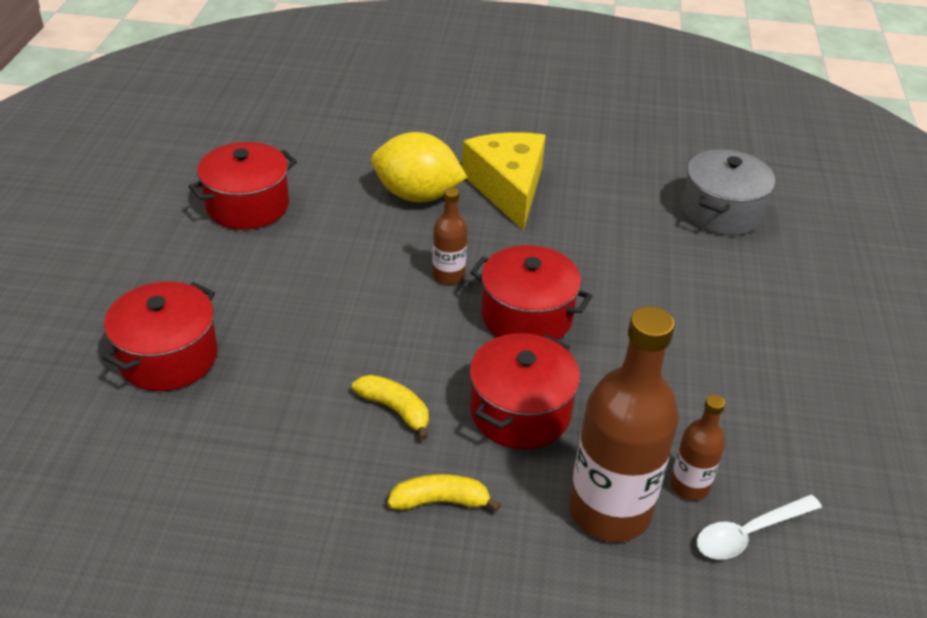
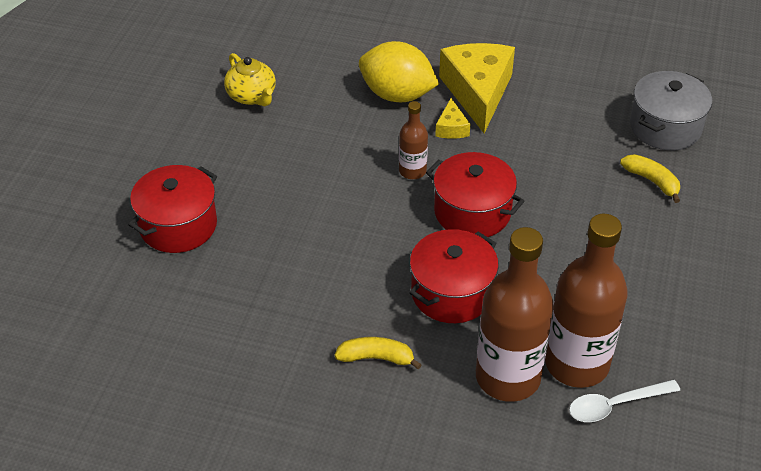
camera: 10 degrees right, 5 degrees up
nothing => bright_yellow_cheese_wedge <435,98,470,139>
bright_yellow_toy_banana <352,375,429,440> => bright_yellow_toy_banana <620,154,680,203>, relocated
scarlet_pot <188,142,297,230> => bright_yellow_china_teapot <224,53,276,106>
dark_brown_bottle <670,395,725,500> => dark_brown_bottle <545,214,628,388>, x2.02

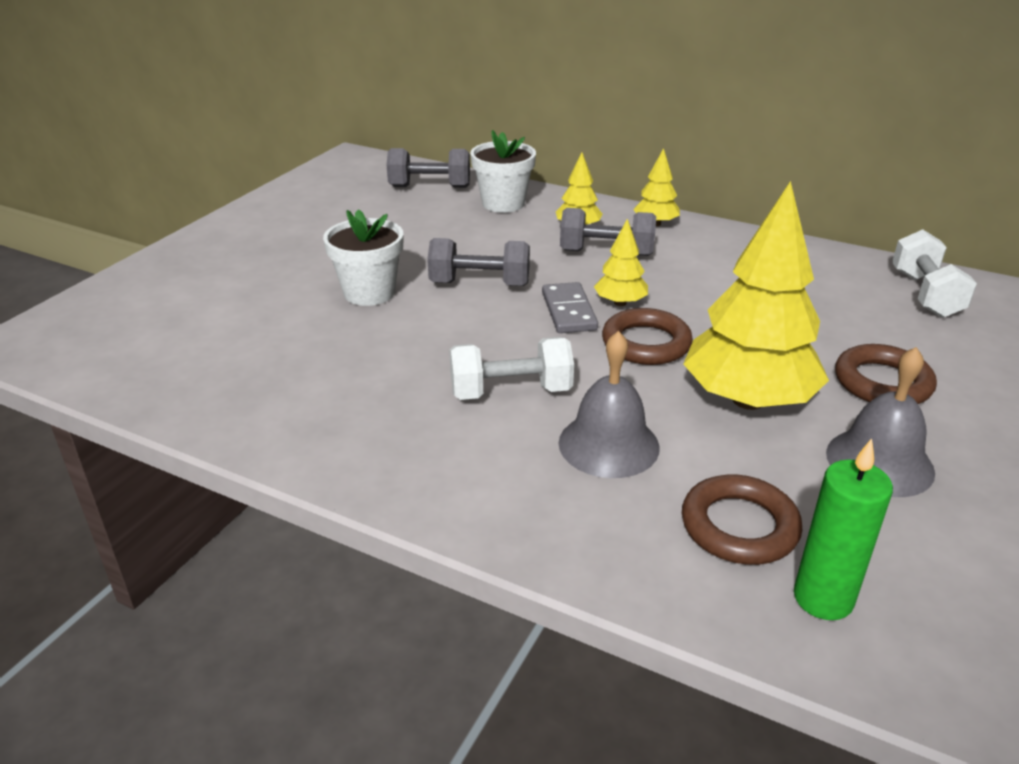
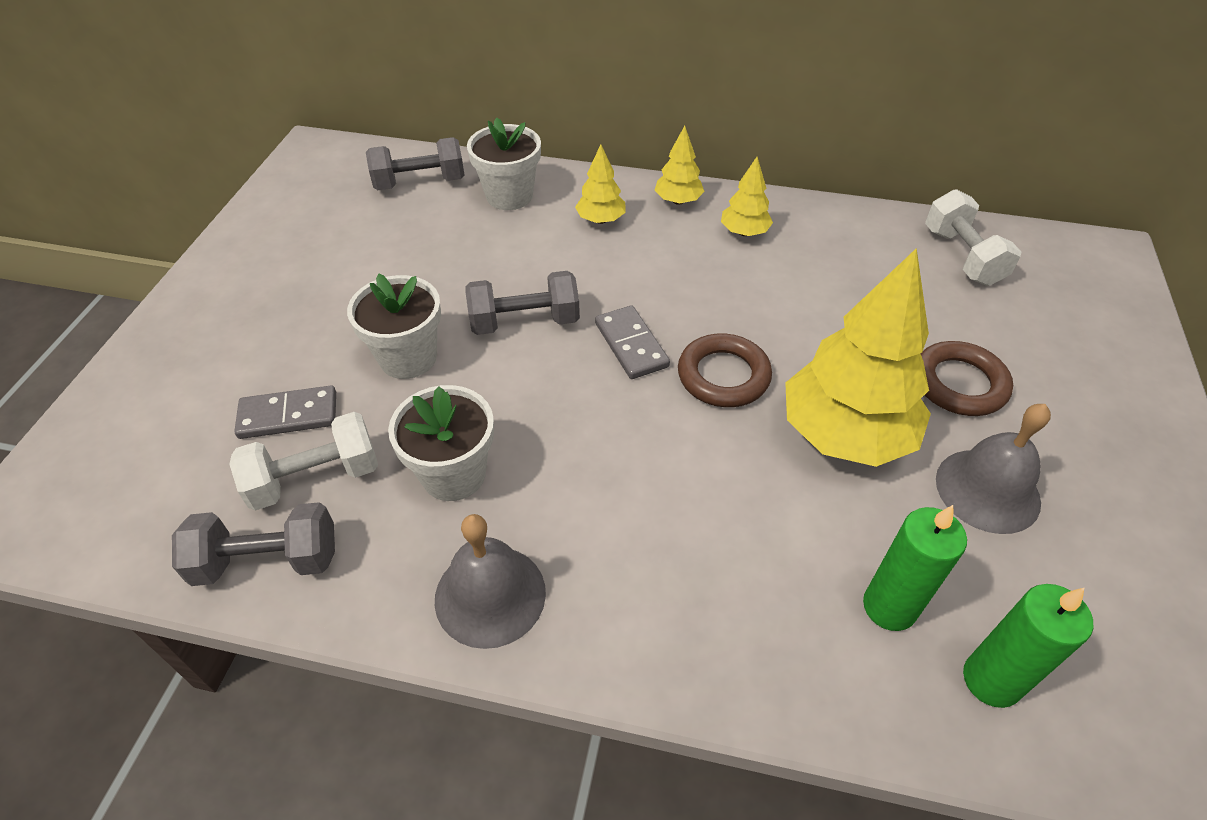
camera: 15 degrees left, 15 degrees up
nothing => gray_domino_tile <234,386,336,439>
nothing => pure_white_potted_plant <388,385,494,501>
pure_white_dumbbell <449,337,574,400> => pure_white_dumbbell <229,412,378,511>, relocated
gray_bell <559,331,660,478> => gray_bell <435,514,546,649>, relocated
gray_dumbbell <560,208,656,256> => gray_dumbbell <172,502,335,586>, relocated
bright_yellow_tree <594,219,648,306> => bright_yellow_tree <721,157,773,236>, relocated
dark_brown_ring <682,475,803,565> => leaf-green_wax_candle <863,505,967,631>

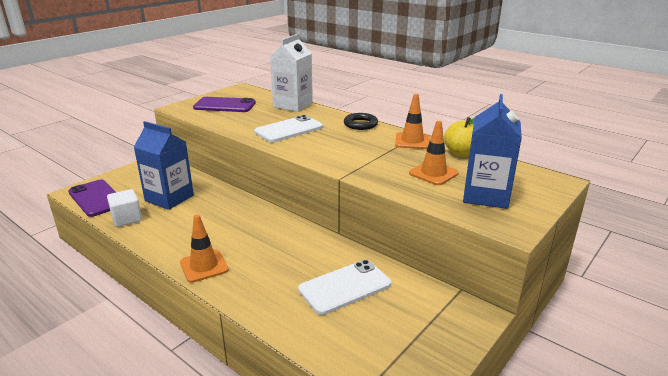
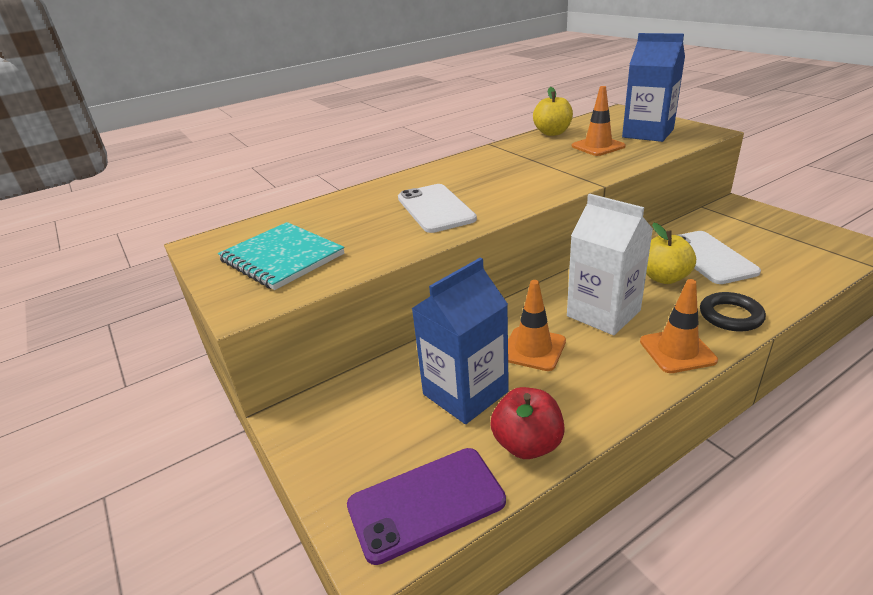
camera: 70 degrees left, 5 degrees up
nothing => bright_yellow_apple_fruit <646,222,696,284>
pure_white_milk_carton <270,34,313,112> => pure_white_milk_carton <567,194,653,335>, relocated
ebony_ring <344,113,378,130> => ebony_ring <700,292,766,331>, relocated
orange-coloured_road_cone <395,94,430,149> => orange-coloured_road_cone <508,280,566,371>, relocated
pure_white_cube <107,189,142,227> => scarlet_apple_fruit <490,387,565,459>
royal_purple_smartphone <193,97,256,112> => aqua_notepad <218,222,344,290>

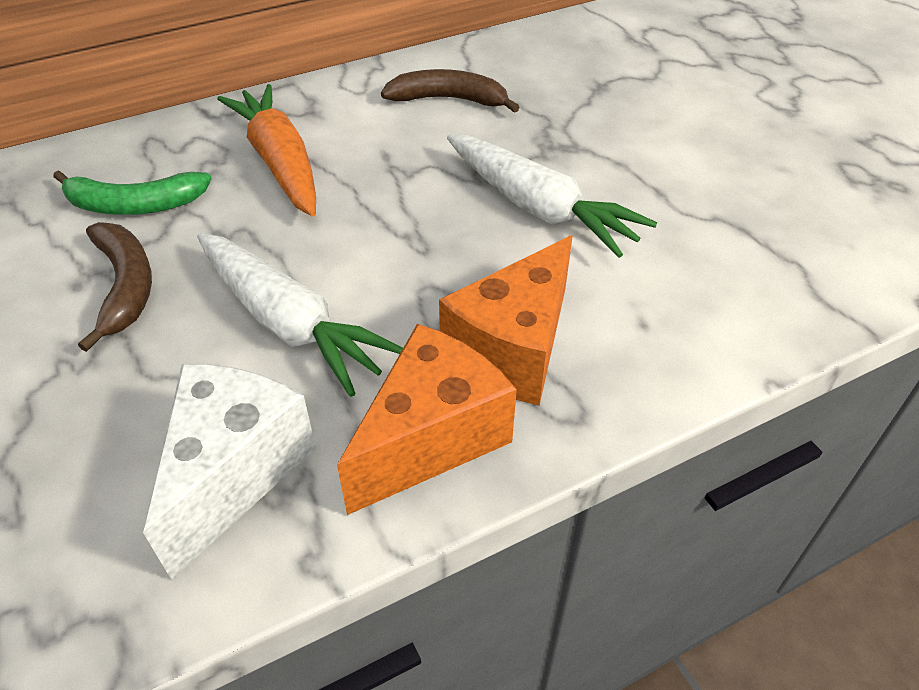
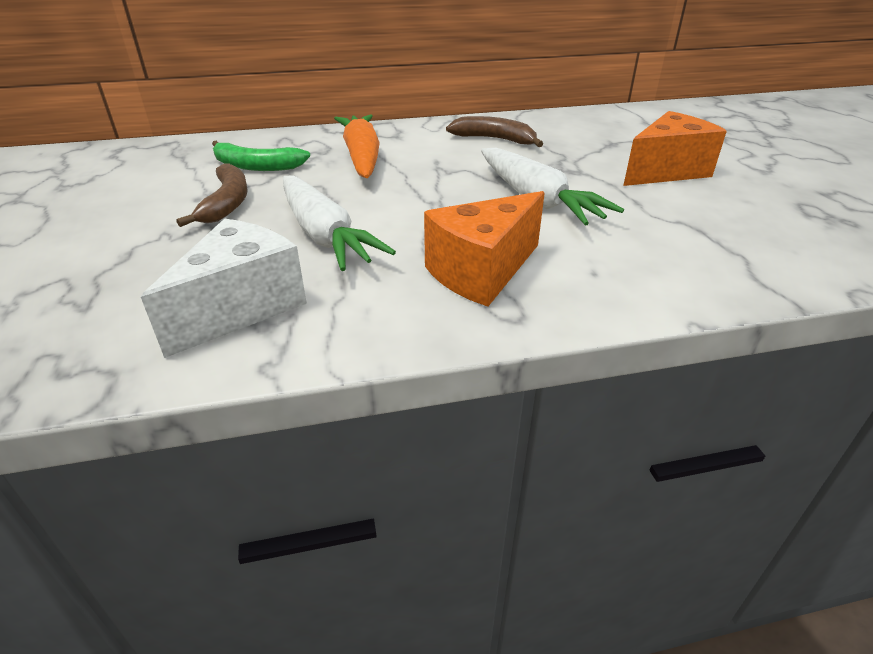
camera: 15 degrees right, 10 degrees down
orange-coloured_cheese_wedge <337,324,517,515> => orange-coloured_cheese_wedge <623,111,727,186>, relocated

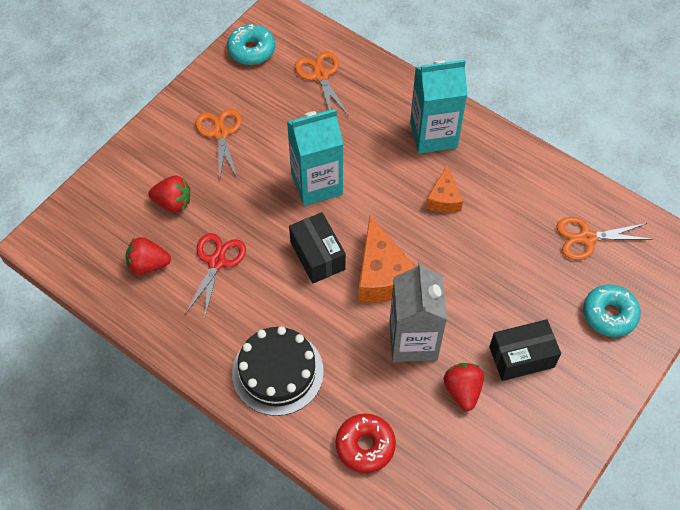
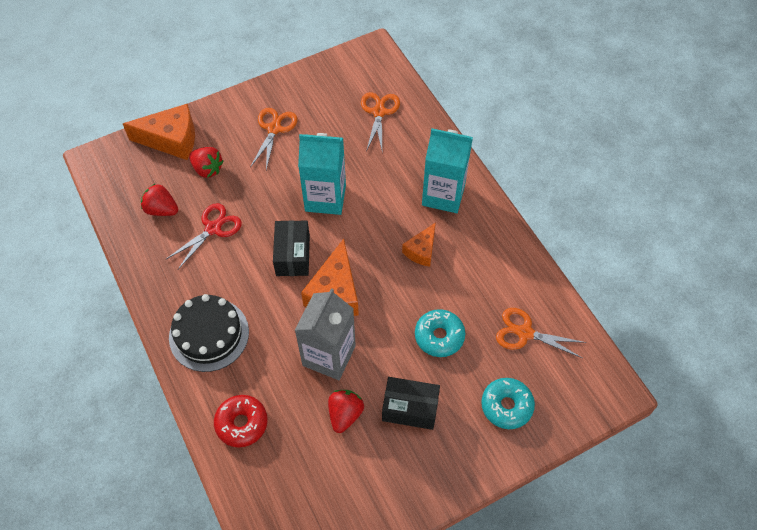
camera: 25 degrees right, 0 degrees up
nothing => orange-coloured_cheese_wedge <123,104,195,160>
aqua_doughnut <227,24,275,65> => aqua_doughnut <415,309,465,357>, relocated

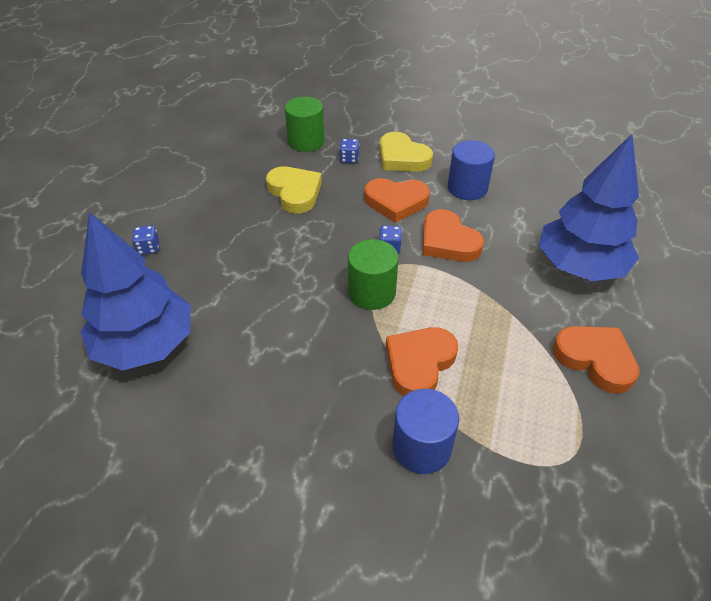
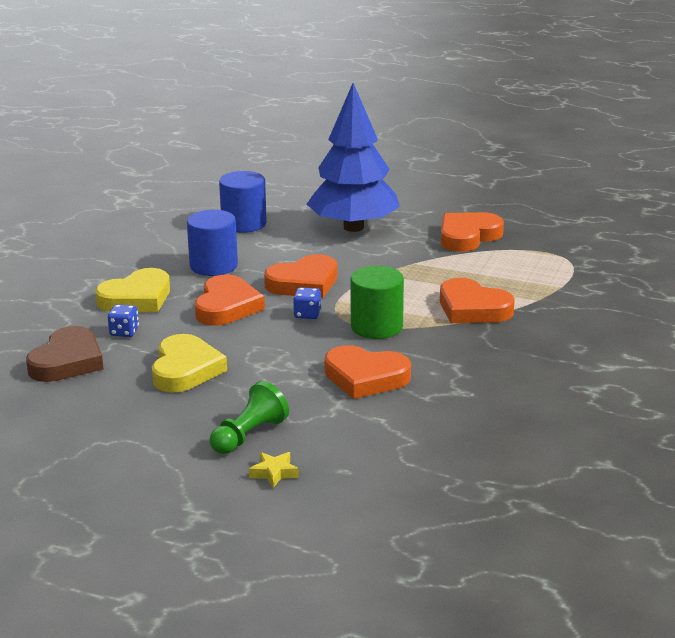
camera: 85 degrees left, 20 degrees down
cobalt_tree <80,212,191,371> => nothing
nothing => leaf-green_pawn <210,381,289,454>
nothing => orange-coloured_heart <324,345,411,399>
cobalt_cylinder_shape <393,389,459,474> => cobalt_cylinder_shape <219,171,267,233>, relocated
cobalt_die <132,225,159,255> => bright_yellow_star <249,452,299,488>
leaf-green_cylinder_shape <285,97,325,152> => dark_brown_heart <26,326,103,382>
bright_yellow_heart <266,166,322,213> => bright_yellow_heart <152,334,227,392>, 120 degrees clockwise

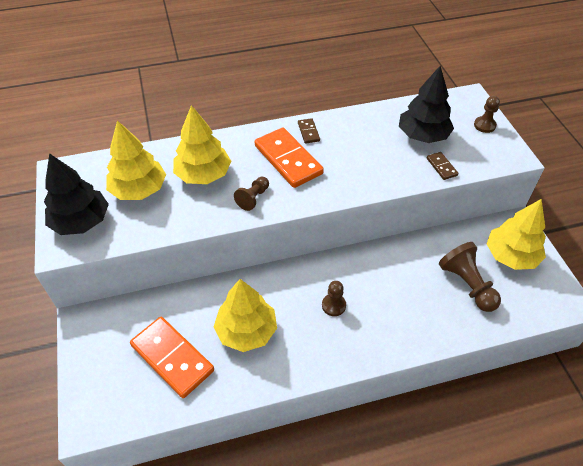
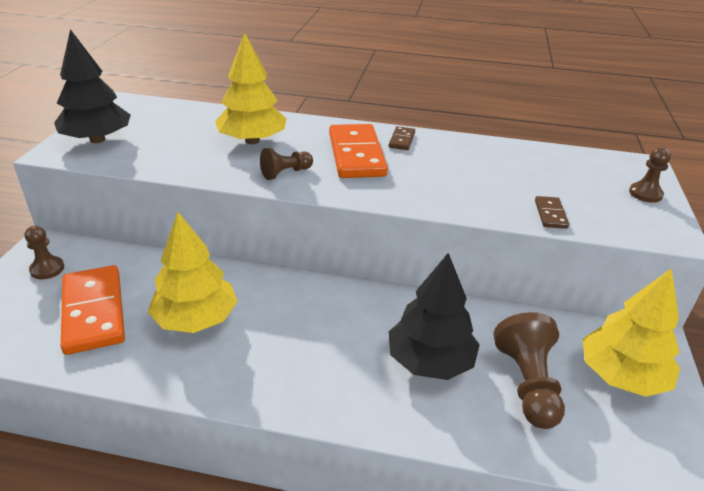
camera: 25 degrees right, 15 degrees down
bright_yellow_tree <106,120,166,200> => nothing
dark_brown_pawn <322,281,346,316> => dark_brown_pawn <25,226,64,279>, relocated
ebony_tree <399,66,454,143> => ebony_tree <388,253,480,380>, relocated

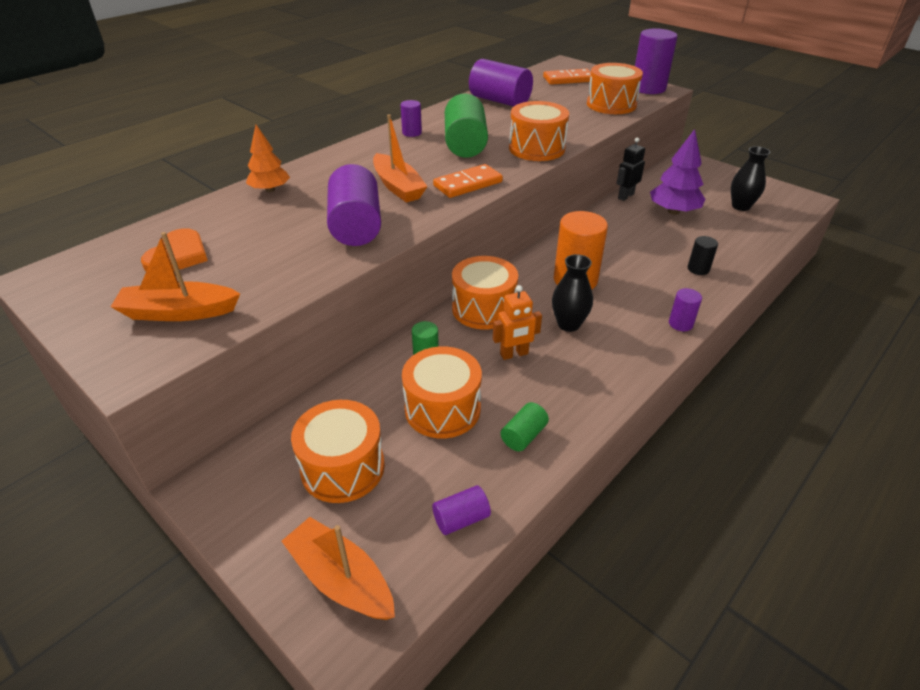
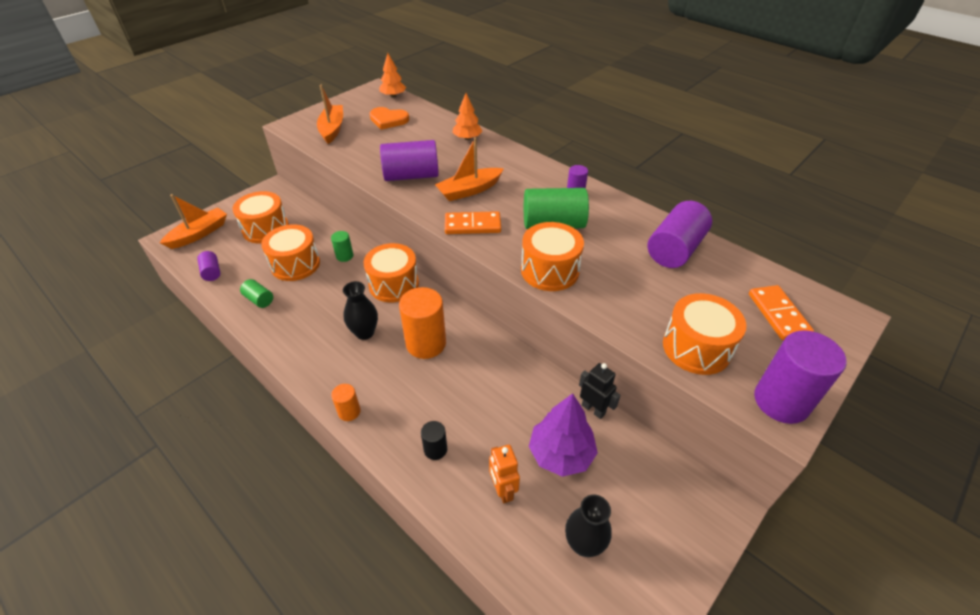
camera: 90 degrees right, 5 degrees up
nothing => orange-coloured_tree <379,53,406,98>
orange-coloured_toy_robot <493,285,542,360> => orange-coloured_toy_robot <489,445,520,503>, relocated
royal_purple_cylinder_shape <669,288,702,331> => orange-coloured_cylinder_shape <331,384,361,421>
orange-coloured_domino_tile <433,164,503,198> => orange-coloured_domino_tile <445,211,501,234>, 60 degrees counterclockwise

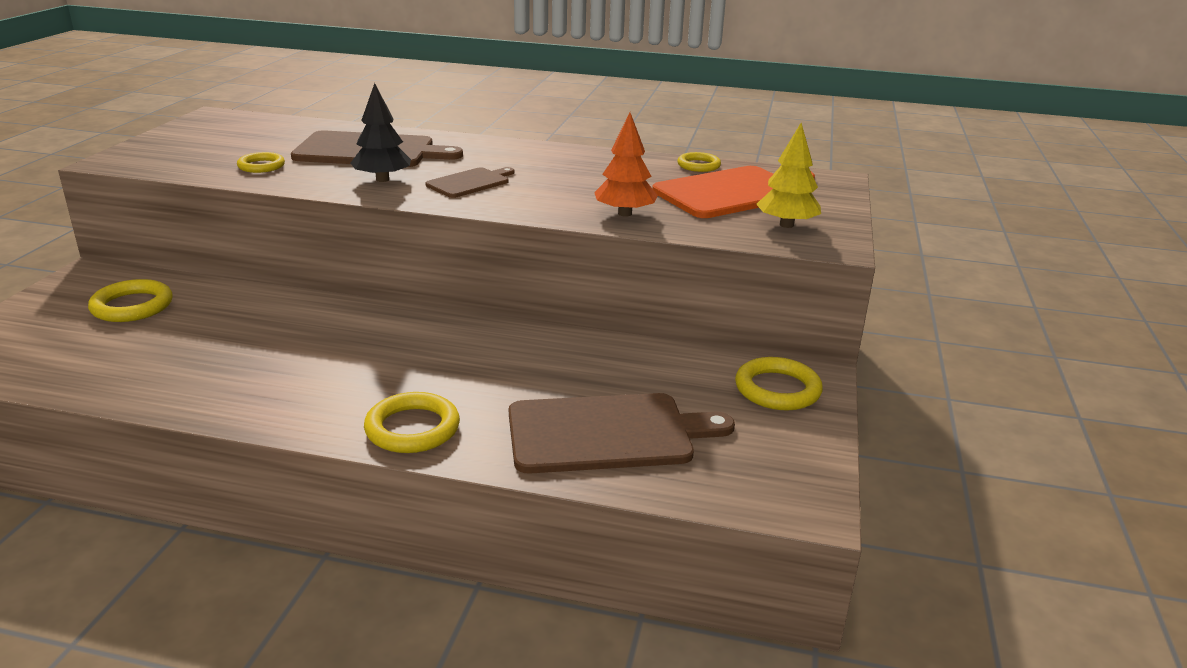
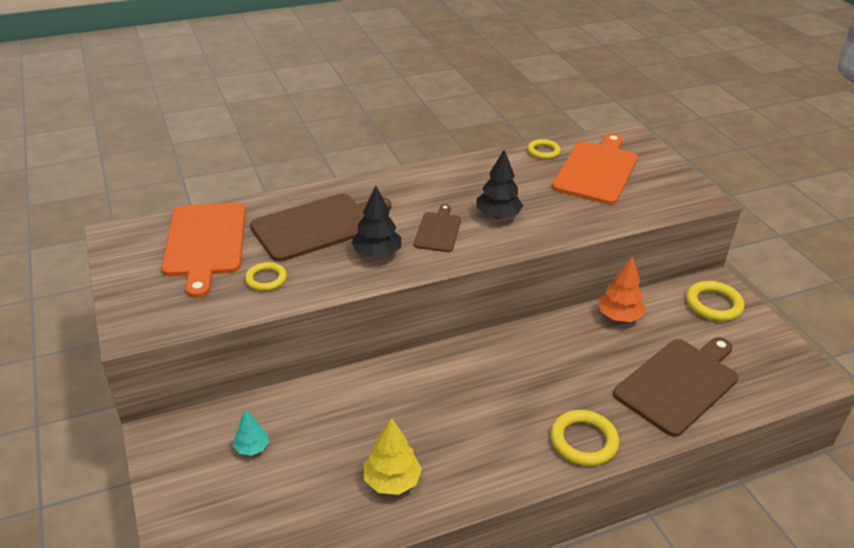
camera: 35 degrees left, 10 degrees up
nothing => orange-coloured_cutting_board <161,203,246,298>
nothing => ebony_tree <476,150,523,219>
orange-coloured_tree <594,113,658,217> => orange-coloured_tree <598,256,645,322>, relocated
bright_yellow_tree <756,123,821,228> => bright_yellow_tree <364,418,422,495>, relocated
bright_yellow_ring <88,279,173,322> => aqua_tree <233,409,269,456>

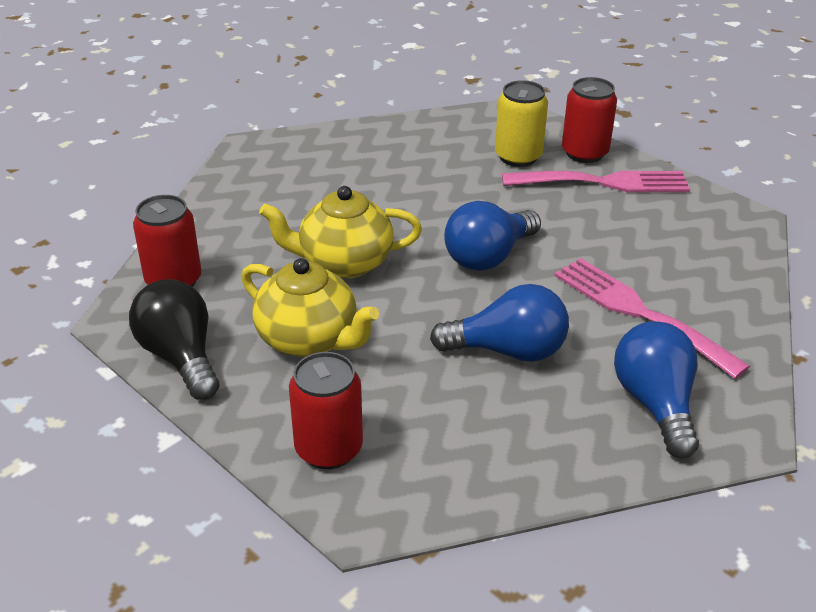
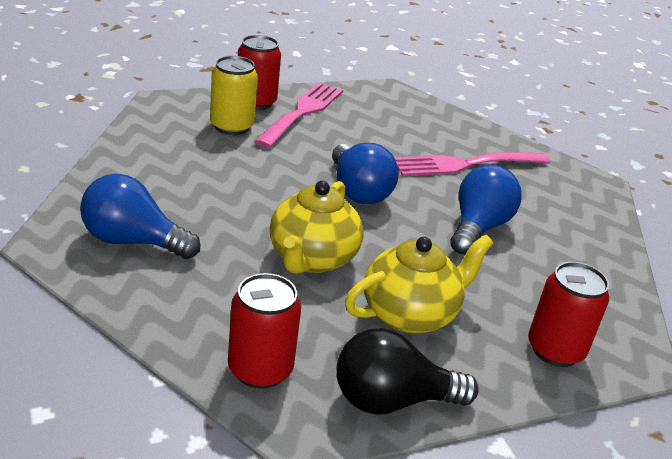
camera: 70 degrees left, 5 degrees down
cobalt_light_bulb <614,321,699,458> => cobalt_light_bulb <80,174,201,259>, relocated

